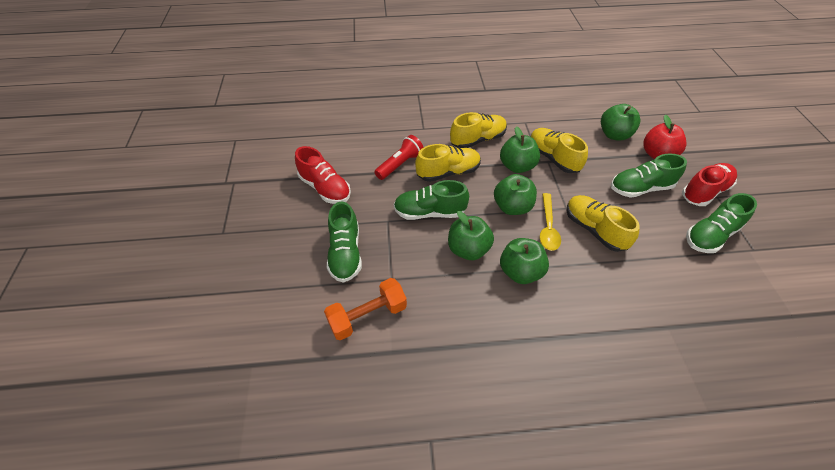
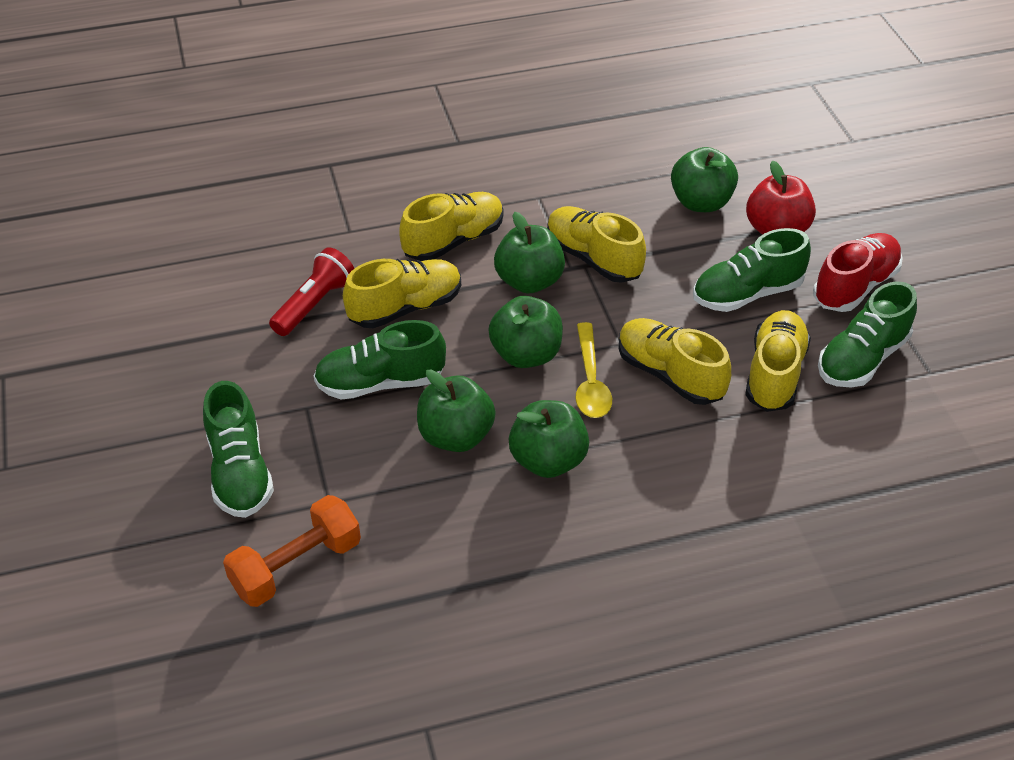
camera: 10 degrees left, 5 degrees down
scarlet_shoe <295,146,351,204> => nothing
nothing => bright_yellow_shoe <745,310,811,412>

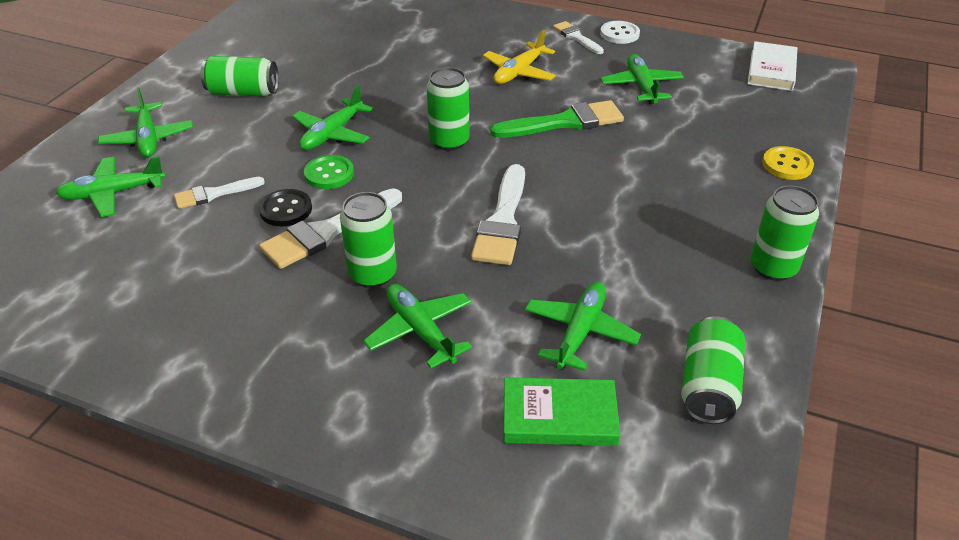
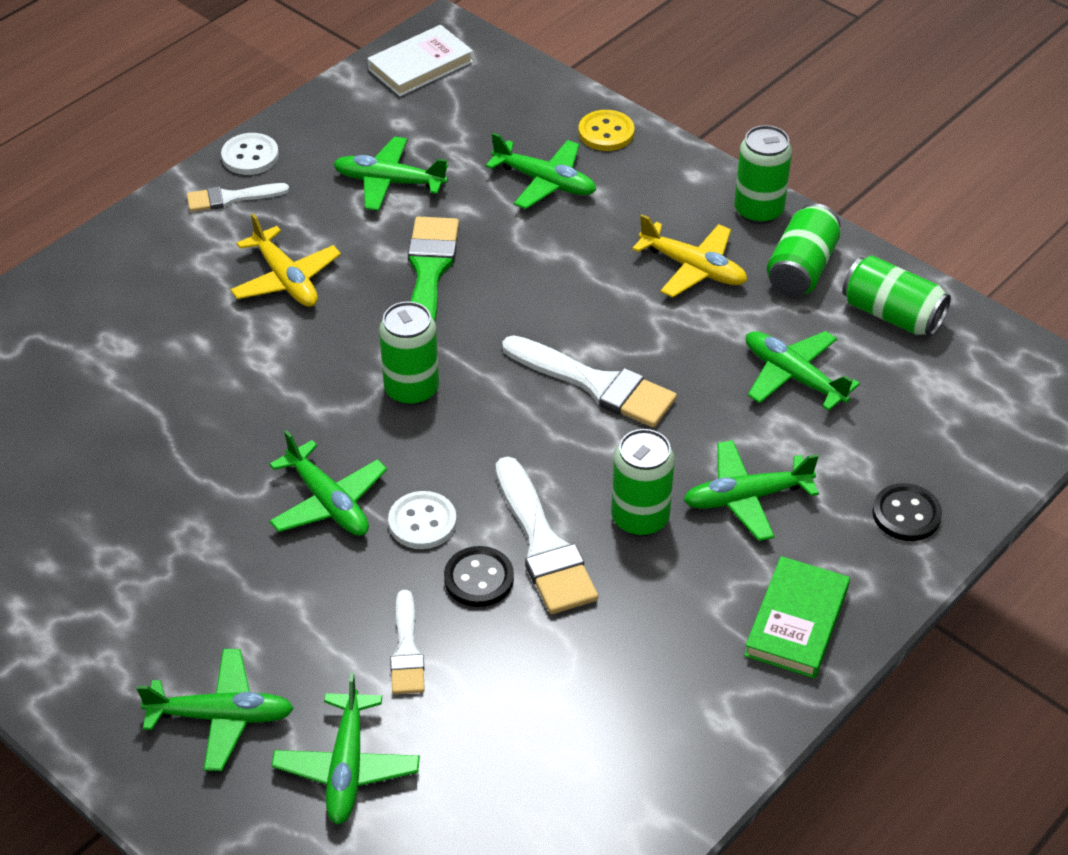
camera: 70 degrees left, 5 degrees up
nothing => leaf-green_aeroplane <486,133,596,209>
nothing => bright_yellow_aeroplane <632,214,747,297>
nothing => ebony_shirt_button <872,483,942,541>
leaf-green_can <200,56,279,97> => leaf-green_can <767,203,840,296>, relocated
leaf-green_book <503,377,621,446> => leaf-green_book <744,556,850,679>, relocated
leaf-green_shirt_button <304,155,354,189> => pure_white_shirt_button <388,491,457,549>
pure_white_book <747,41,797,91> => pure_white_book <367,25,473,96>, 75 degrees counterclockwise

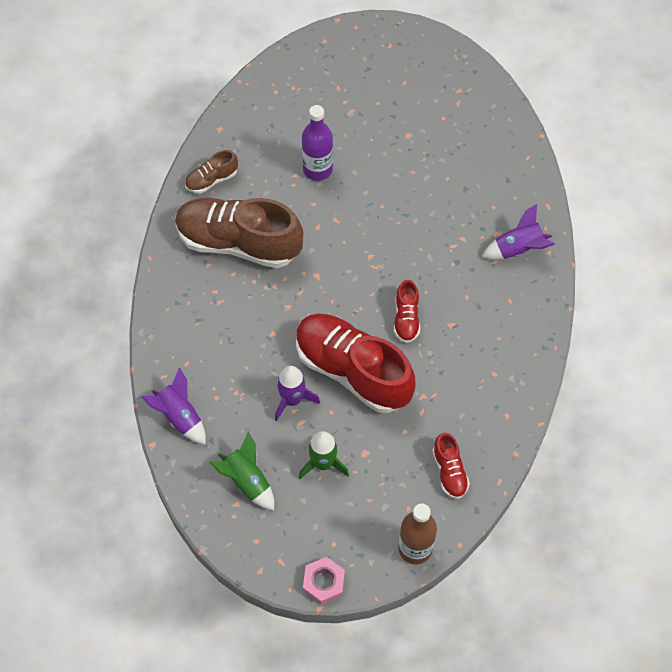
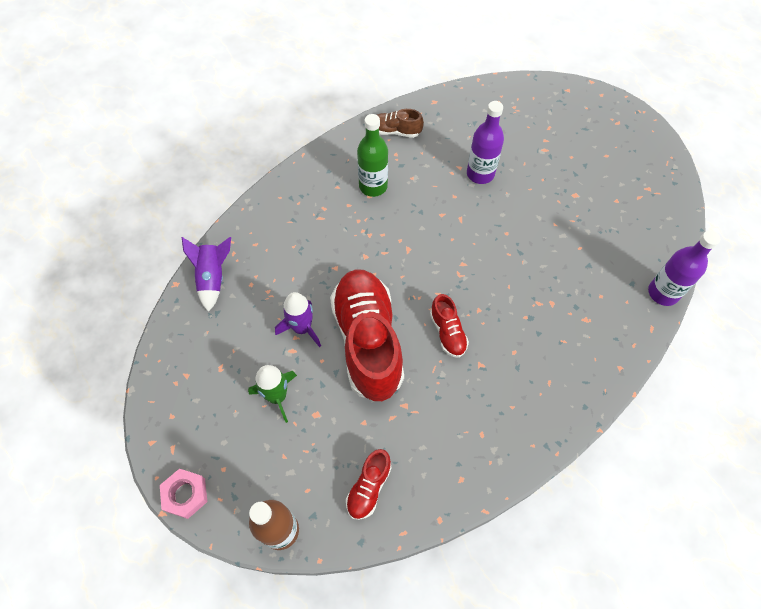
camera: 40 degrees right, 0 degrees up
leaf-green_spaceship <209,432,274,510> => nothing
royal_purple_spaceship <482,204,555,260> => nothing
nothing => royal_purple_bottle <648,230,720,306>
dark_brown_shoe <175,198,303,268> => leaf-green_bottle <357,114,388,197>
scarlet_shoe <394,280,420,343> => scarlet_shoe <430,294,469,358>, 60 degrees counterclockwise

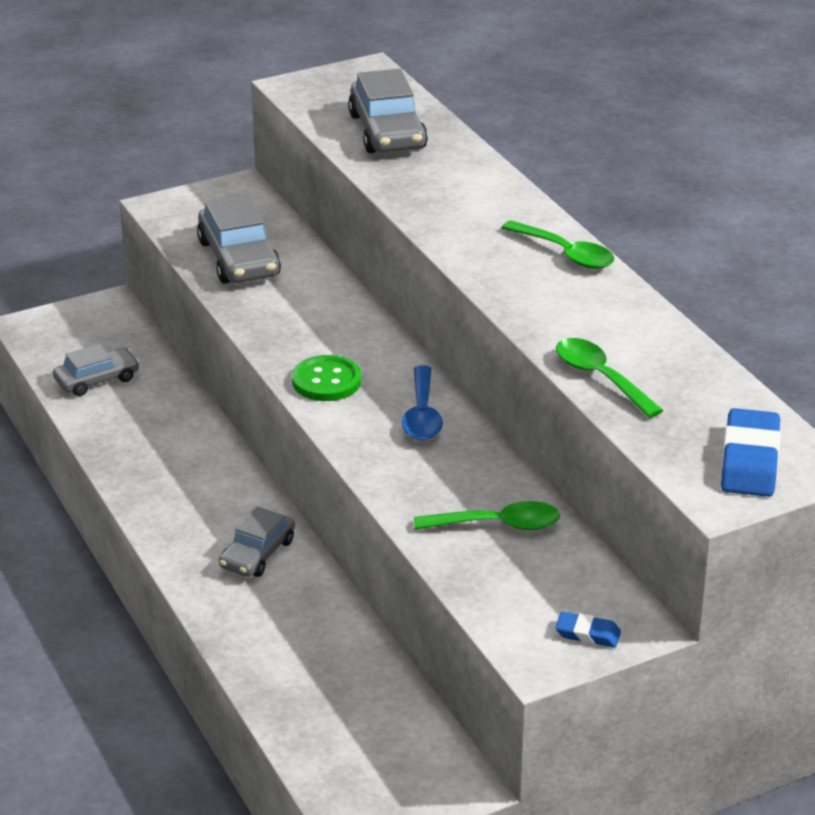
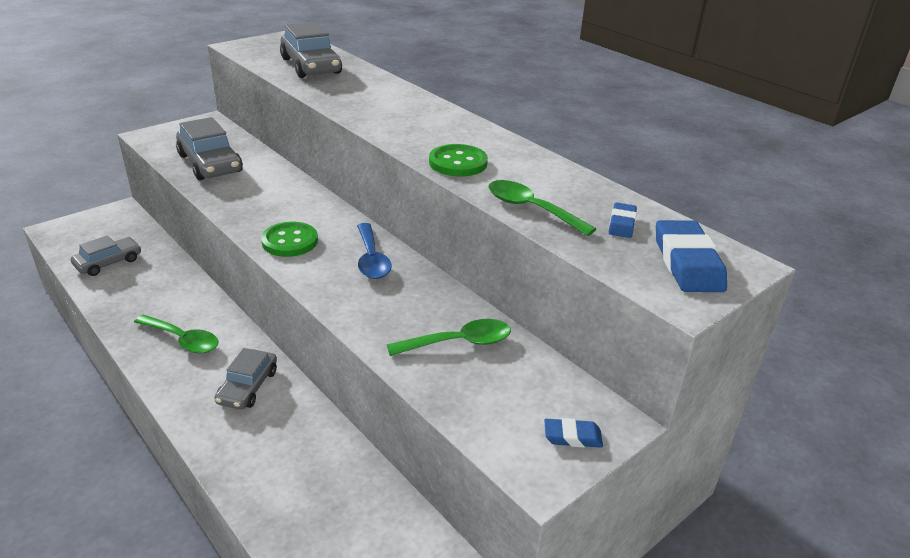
camera: 15 degrees left, 0 degrees up
nothing => leaf-green_shirt_button <429,144,488,177>
nothing => cobalt_gum_eraser <609,202,637,238>
leaf-green_spoon <501,220,614,269> => leaf-green_spoon <134,314,219,353>, relocated

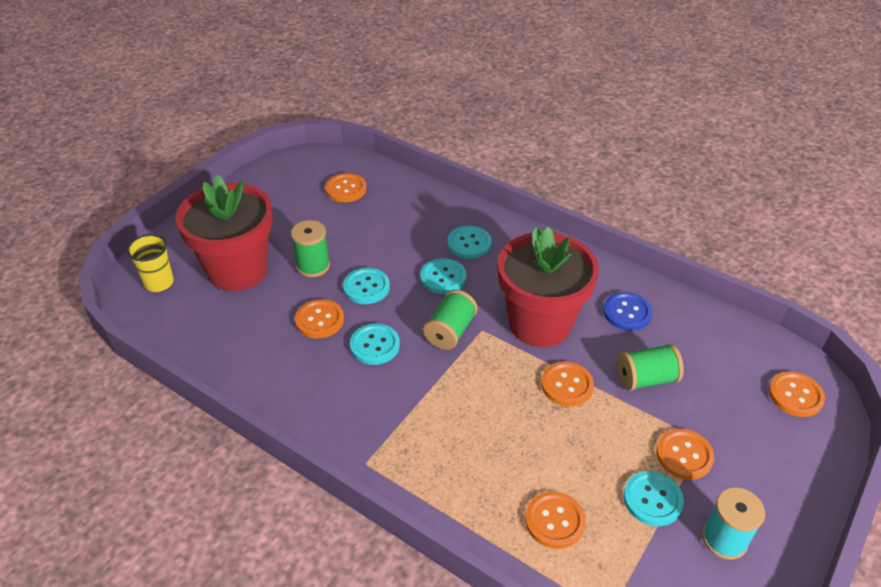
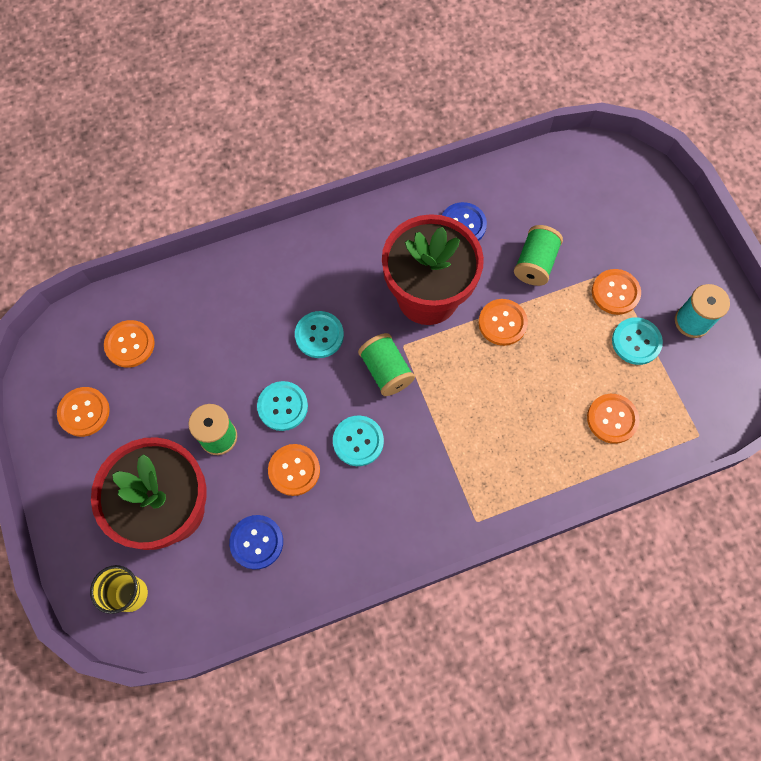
camera: 55 degrees left, 25 degrees up
aqua_shirt_button <448,226,492,259> => nothing
nothing => cobalt_shirt_button <229,515,283,569>
orange-coloured_shirt_button <769,371,825,417> => orange-coloured_shirt_button <57,387,110,437>, relocated

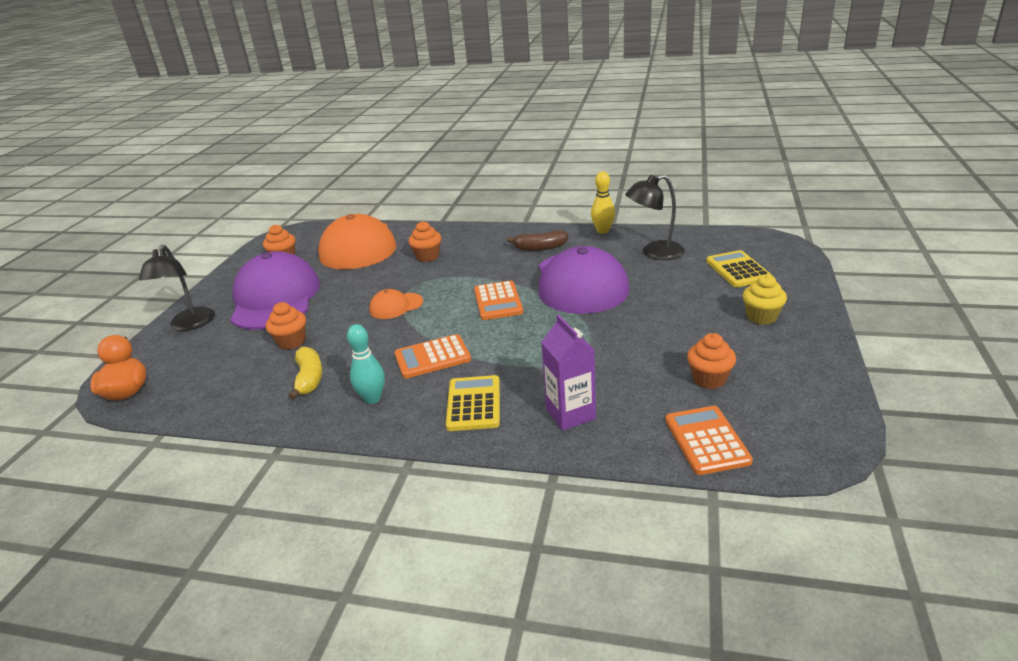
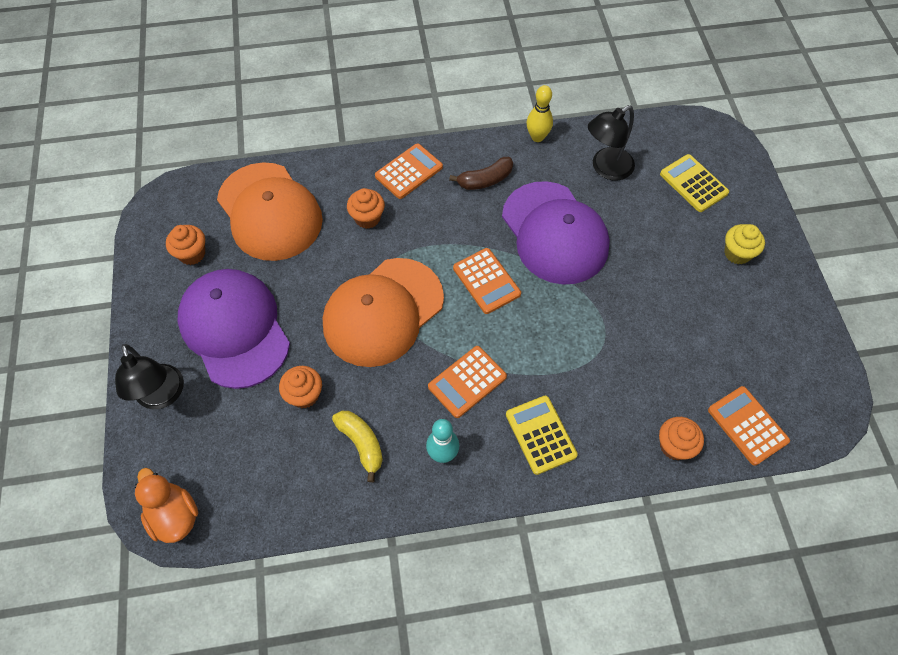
camera: 25 degrees left, 30 degrees up
royal_purple_milk_carton <541,314,596,431> => nothing
nothing => orange-coloured_calculator <375,143,443,199>
orange-coloured_fairy_cake <687,333,736,389> => orange-coloured_fairy_cake <659,417,704,460>, relocated
orange-coloured_peaked_cap <369,289,423,319> => orange-coloured_peaked_cap <323,258,444,367>, x2.24

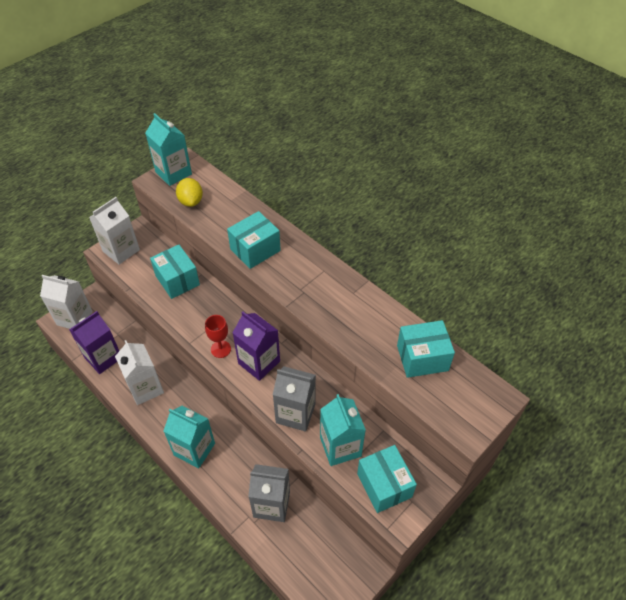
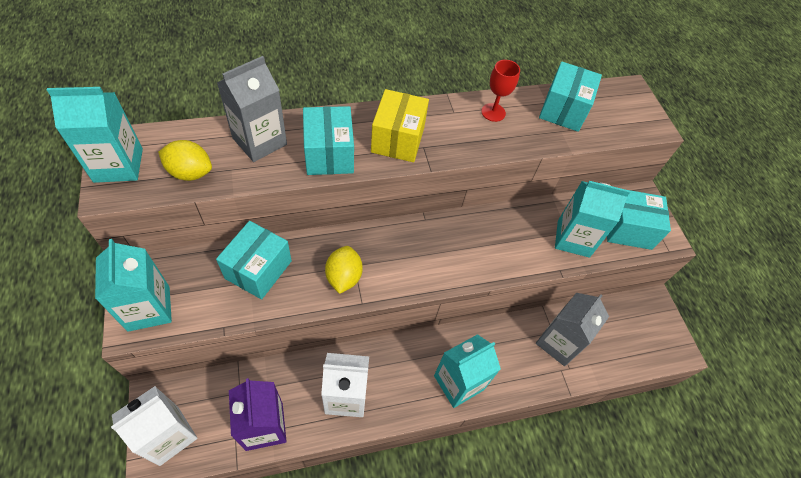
camera: 65 degrees left, 5 degrees up
royal_purple_milk_carton <232,311,280,381> => nothing
nothing => bright_yellow_lemon <325,246,363,294>
nothing => bright_yellow_parcel <371,89,429,162>
scarlet_chalice <205,315,231,358> => scarlet_chalice <481,60,520,122>, relocated
gray_milk_carton <273,366,316,432> => gray_milk_carton <217,56,287,162>, relocated
pure_white_milk_carton <89,197,140,265> => aqua_milk_carton <95,239,172,332>
aqua_parcel <150,244,200,299> => aqua_parcel <216,221,292,300>, 60 degrees counterclockwise

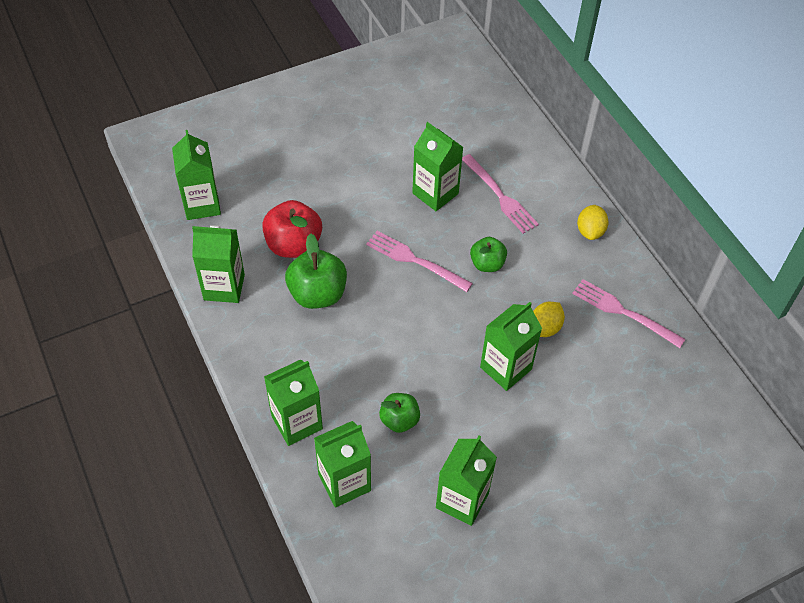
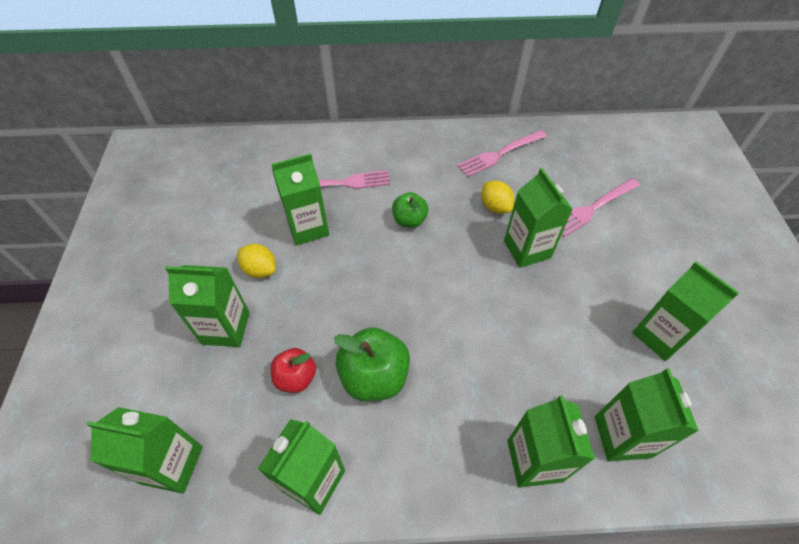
camera: 65 degrees left, 0 degrees up
leaf-green_apple_fruit <379,393,420,433> => nothing
nothing => leaf-green_milk_carton <165,265,250,347>
rose-pink_table_fork <366,231,473,292> => rose-pink_table_fork <562,179,640,237>, relocated
bright_yellow_lemon <577,205,609,240> => bright_yellow_lemon <237,244,276,278>, relocated
scarlet_apple_fruit <262,200,322,258> => scarlet_apple_fruit <271,348,316,393>, x0.62

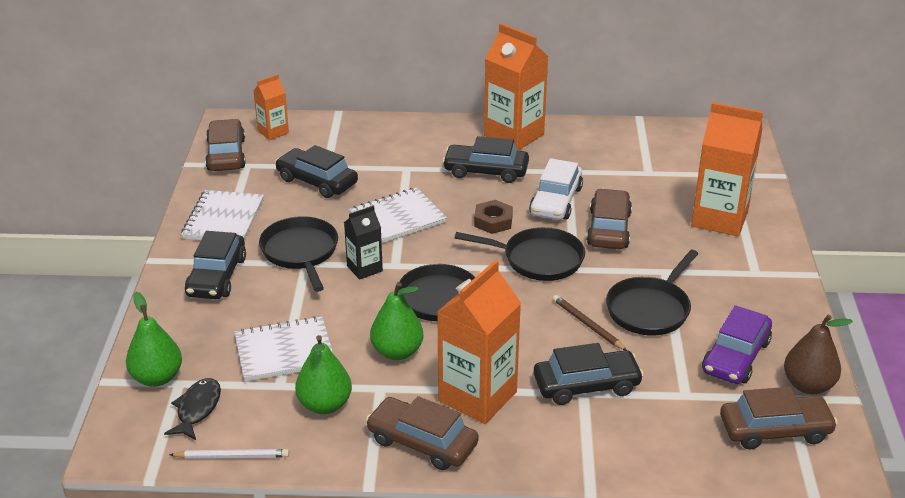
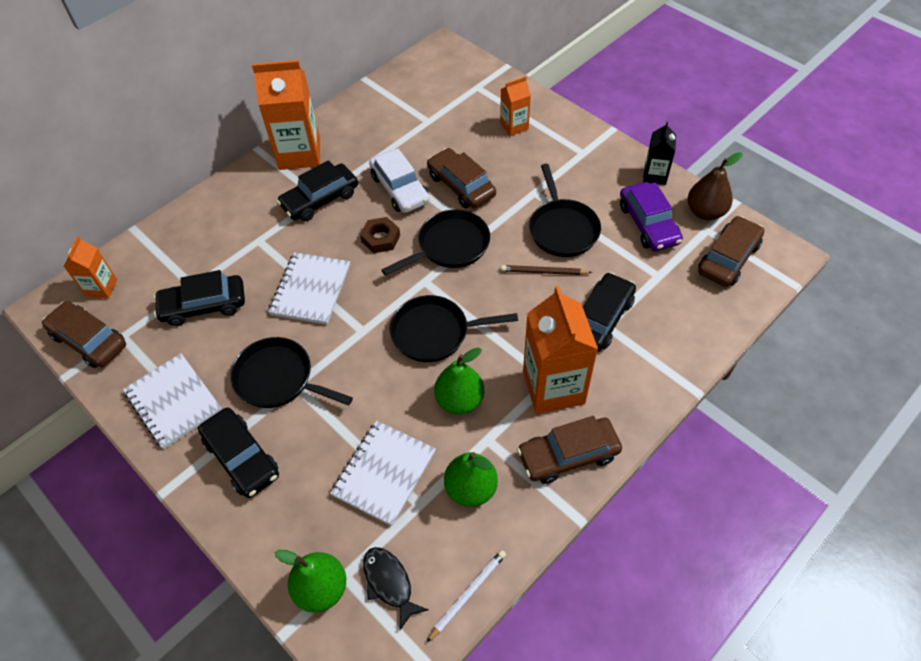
camera: 45 degrees left, 20 degrees up
ebony_milk_carton <344,205,383,280> => ebony_milk_carton <643,122,676,185>, relocated
orange-coloured_milk_carton <691,102,763,236> => orange-coloured_milk_carton <500,76,531,136>, x0.53

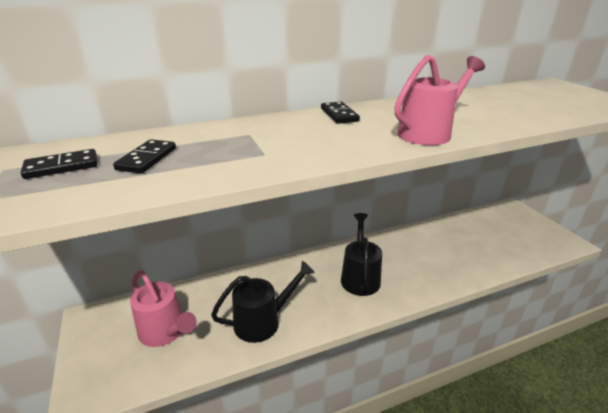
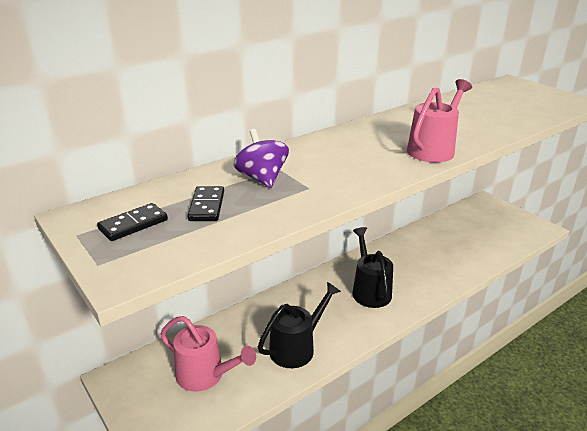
camera: 15 degrees left, 0 degrees up
ebony_domino_tile <321,102,360,124> => nothing
nothing => royal_purple_whirligig <234,129,289,188>

